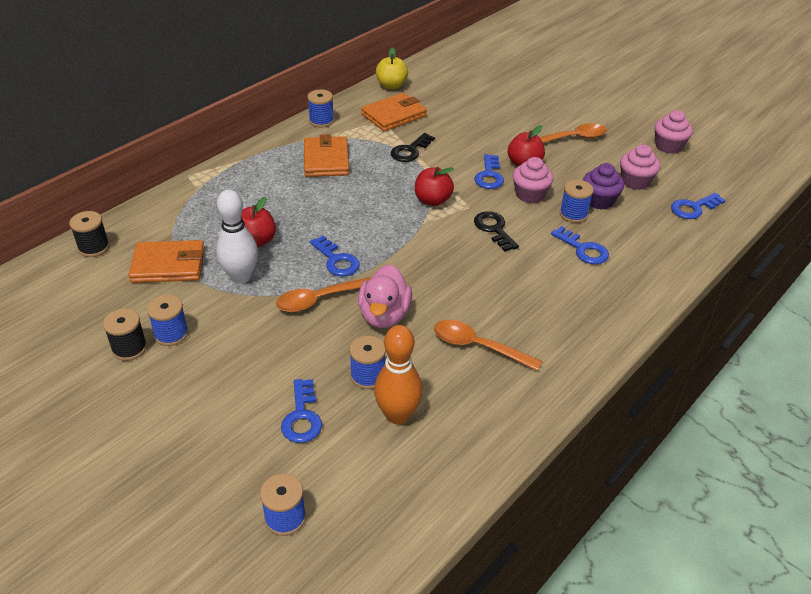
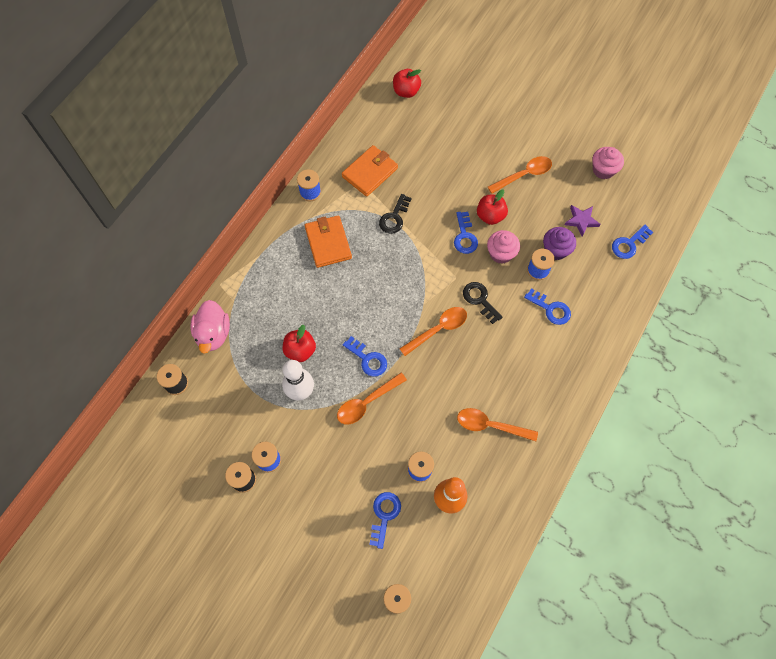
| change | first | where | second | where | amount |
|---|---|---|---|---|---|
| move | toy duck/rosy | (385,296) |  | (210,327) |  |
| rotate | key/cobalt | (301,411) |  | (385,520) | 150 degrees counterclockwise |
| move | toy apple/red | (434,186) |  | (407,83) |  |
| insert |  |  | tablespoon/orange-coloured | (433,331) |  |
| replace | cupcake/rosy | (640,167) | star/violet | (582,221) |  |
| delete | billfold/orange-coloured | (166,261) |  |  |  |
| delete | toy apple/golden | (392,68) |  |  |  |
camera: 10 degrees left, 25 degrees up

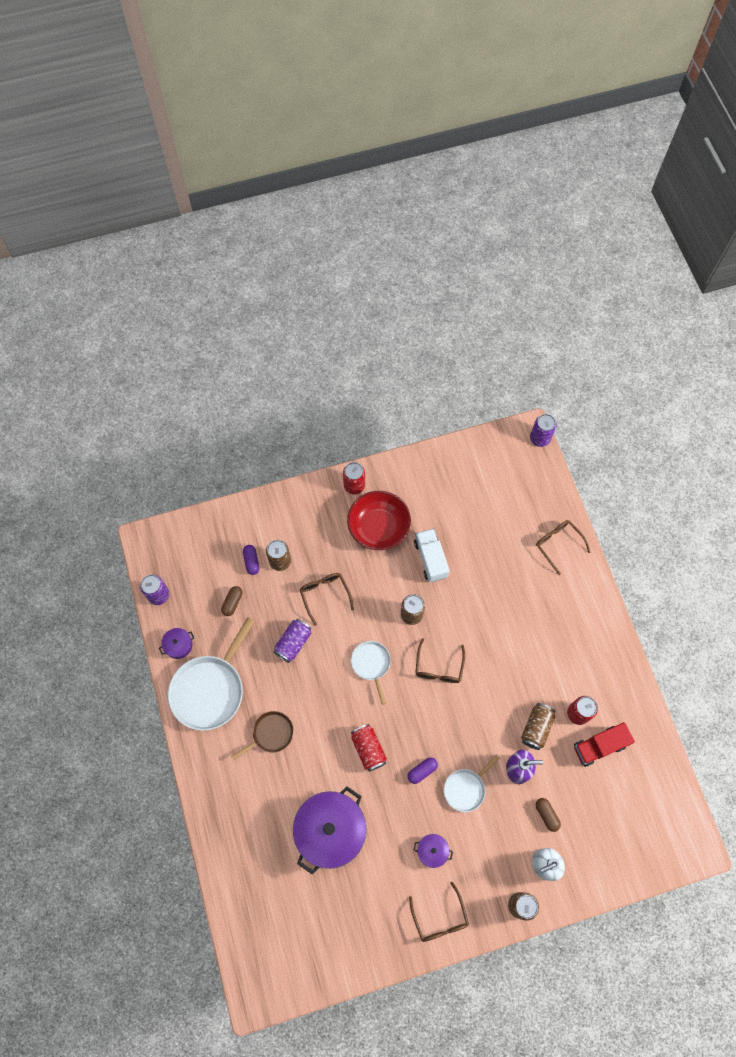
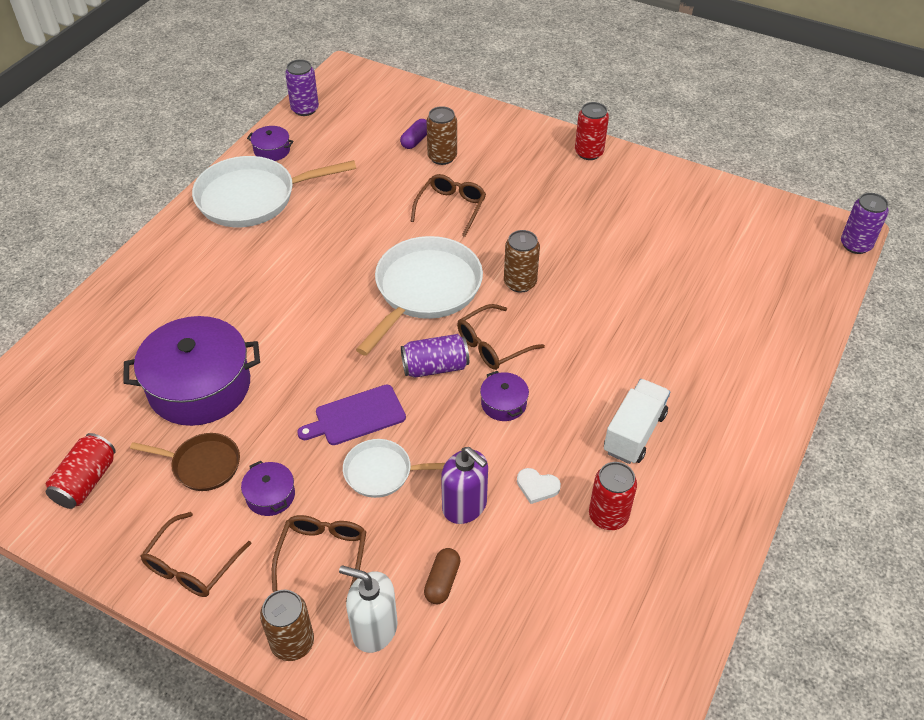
| change | first | where | second | where | amount |
|---|---|---|---|---|---|
| move | can/red | (369,748) |  | (81,471) |  |
| move | skillet/brown | (262,735) |  | (185,462) |  |
| move | glasses/brown | (563,547) |  | (319,558) |  |
| replace | pill/violet | (422,770) | cutting board/violet | (351,415) |  |
| resize | skillet/pure white | (371,673) |  | (419,296) | x1.85 |
| move | can/violet | (292,641) |  | (435,356) |  |
| insert |  |  | cooking pot/violet | (504,396) |  |
| replace | can/brown | (538,726) | heart/pure white | (539,486) |  |
| move | truck/pure white | (431,555) |  | (637,421) |  |
| delete | pill/brown | (231,601) |  |  |  |
| delete | serving bowl/red | (379,520) |  |  |  |
| delete | truck/red | (604,744) |  |  |  |
camera: 45 degrees right, 20 degrees down

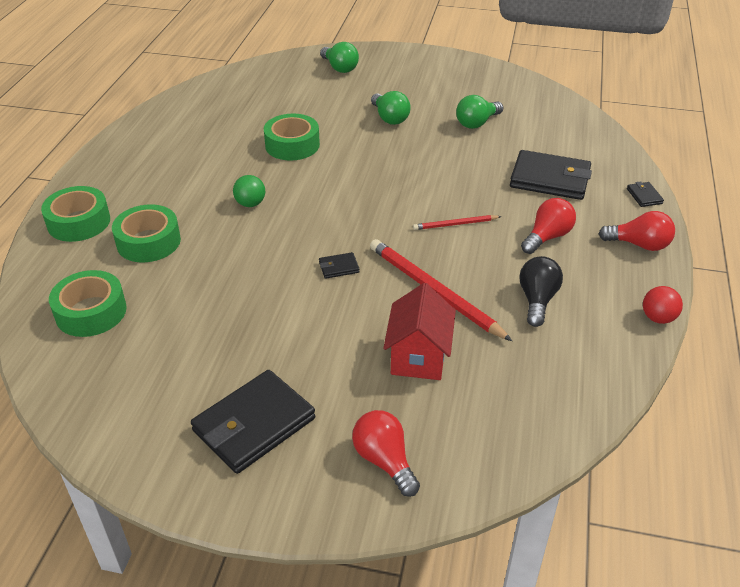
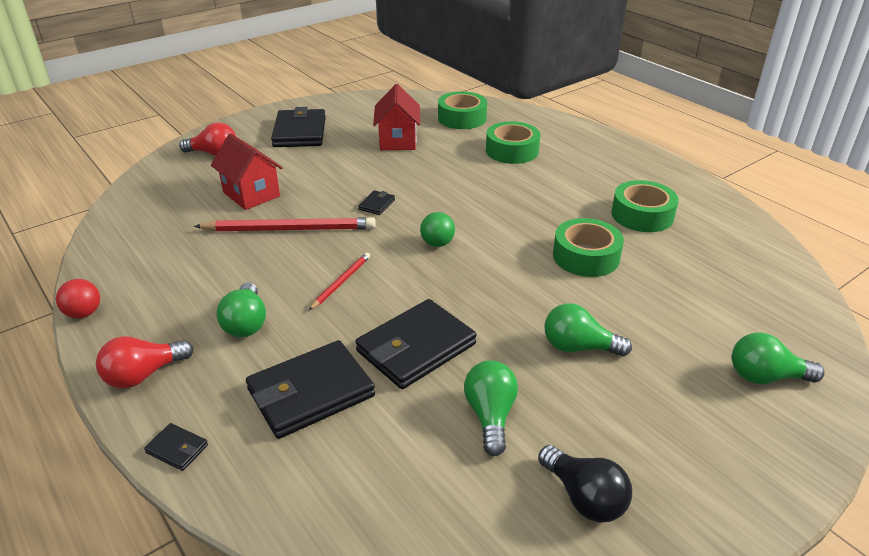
| change | first | where | second | where | amount |
|---|---|---|---|---|---|
| recolor | lightbulb/red | (548,226) | lightbulb/emerald | (241,309) |  |
| insert |  |  | billfold/jet-black | (416,344) |  |
| insert |  |  | toy house/red | (396,117) |  |
| move | ball/emerald | (249,191) |  | (437,229) |  |
| move | lightbulb/jet-black | (541,291) |  | (585,484) |  |
| move | tape/emerald | (75,214) |  | (645,206) |  |
camera: 130 degrees right, 5 degrees down

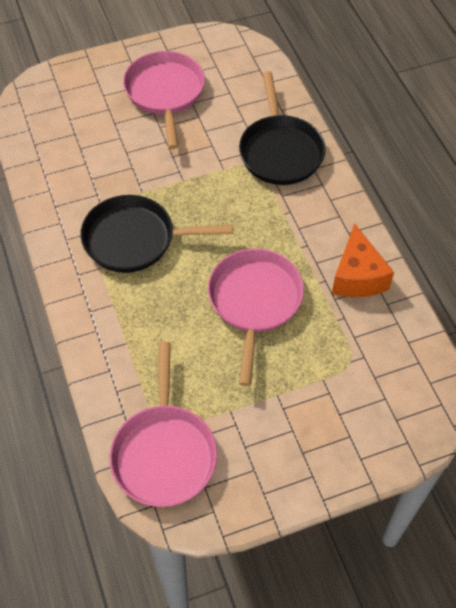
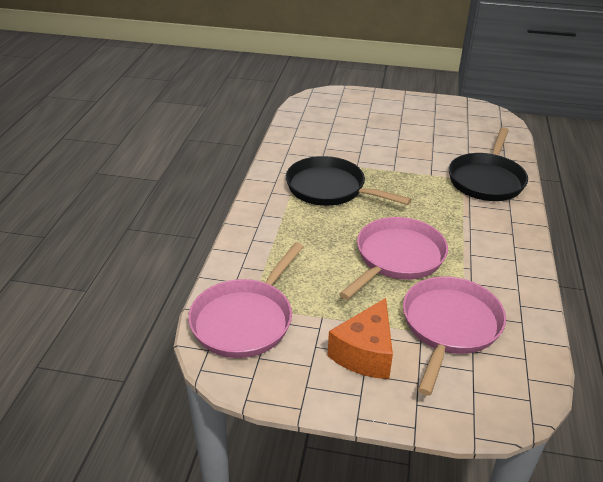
| change | first | where | second | where | amount |
|---|---|---|---|---|---|
| move | piece of cheese/orange-coloured | (363,260) |  | (360,338) |  |
| move | skillet/rosy | (164,100) |  | (454,336) |  |
camera: 30 degrees right, 20 degrees down

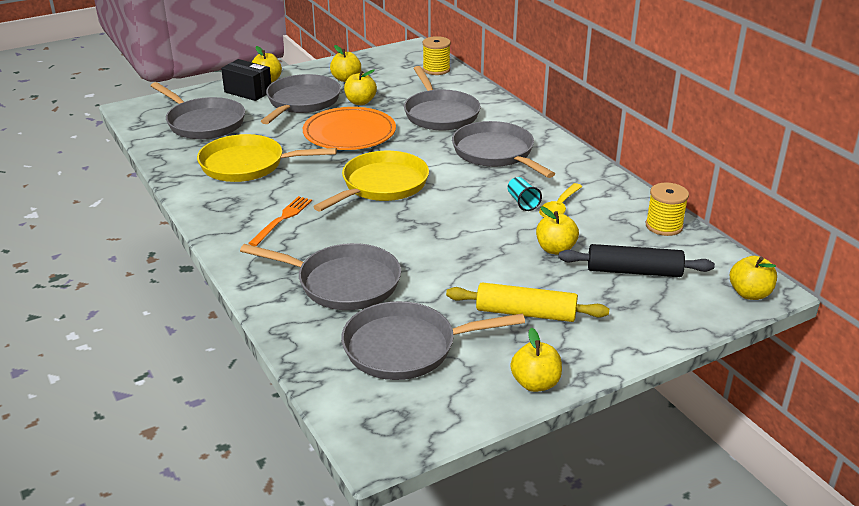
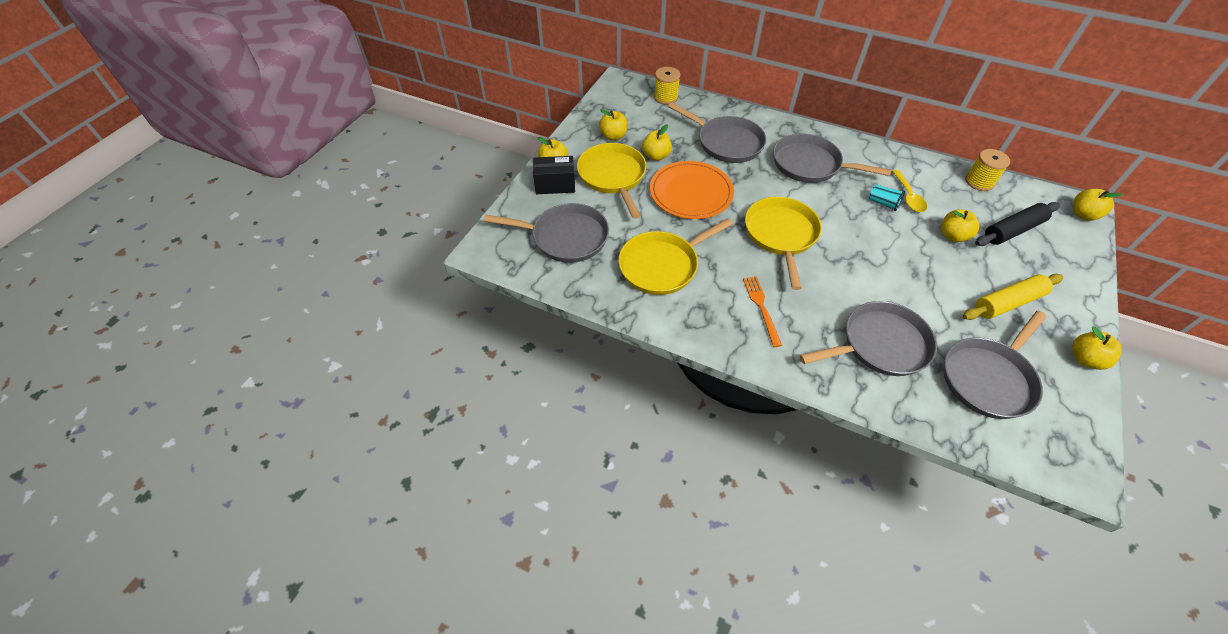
| change | first | where | second | where | amount |
|---|---|---|---|---|---|
| recolor | skillet/ash-grey | (301,99) | skillet/golden | (612,181) |  |
camera: 35 degrees left, 20 degrees up

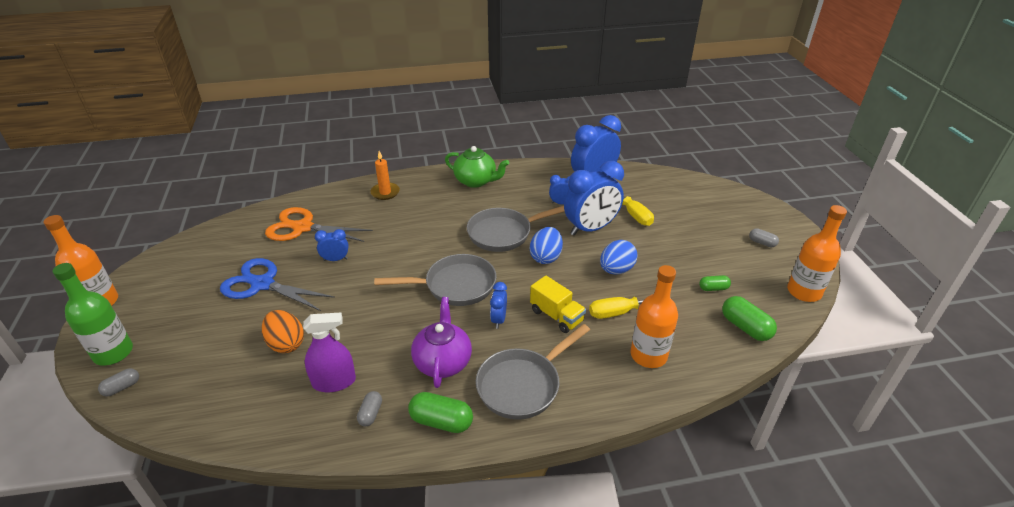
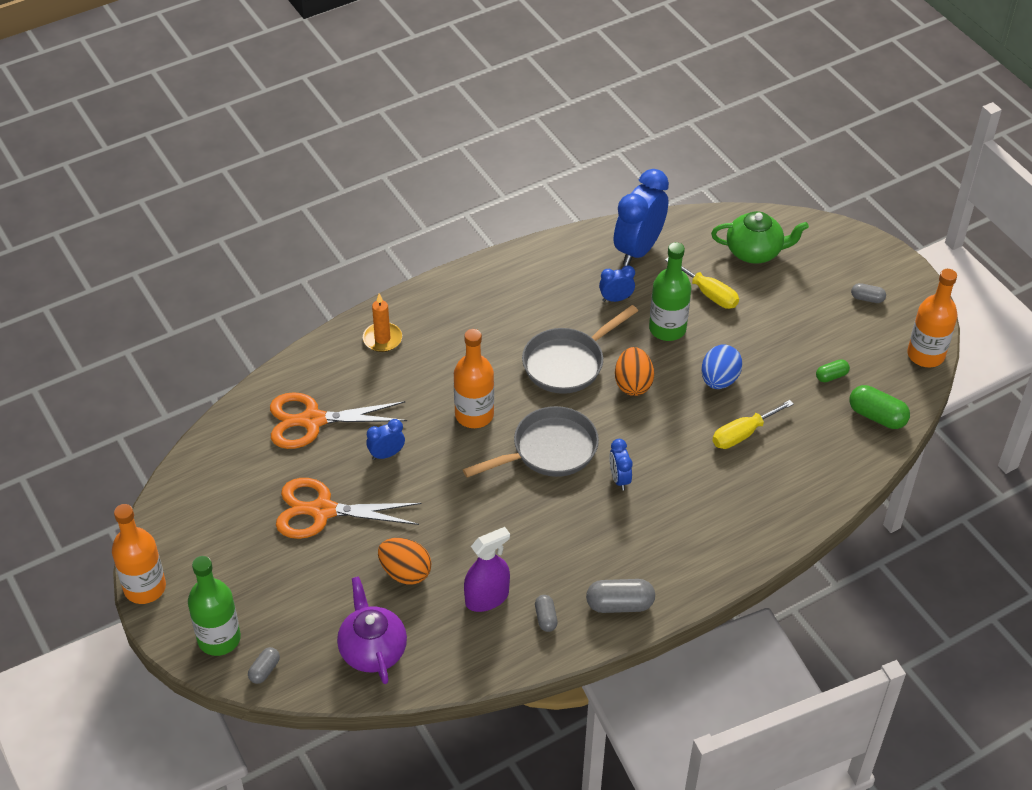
| change | first | where | second | where | amount |
|---|---|---|---|---|---|
| recolor | pair of scissors/cobalt | (277,284) | pair of scissors/orange-coloured | (349,508) |  |
| move | tea pot/violet | (441,342) |  | (372,630) |  |
| move | bottle/orange-coloured | (654,316) |  | (474,378) |  |
| recolor | pill/emerald | (440,412) | pill/ash-grey | (620,596) |  |
| recolor | egg shape/cobalt | (546,245) | egg shape/orange-coloured | (634,371) |  |
| replace | bedside clock/cobalt | (594,198) | bottle/emerald | (670,291) |  |
| move | tea pot/emerald | (477,167) |  | (760,237) |  |
| delete | skillet/ash-grey | (533,372) |  |  |  |
| delete | truck/golden | (558,304) |  |  |  |
camera: 20 degrees left, 10 degrees up

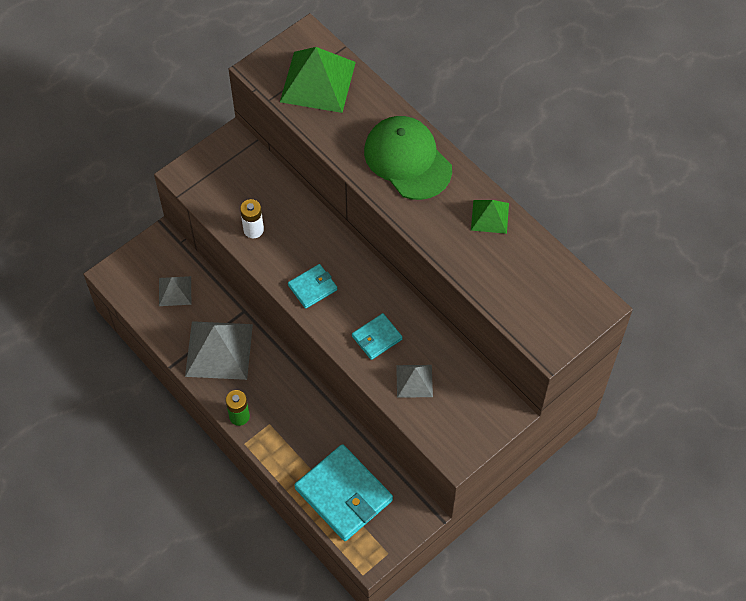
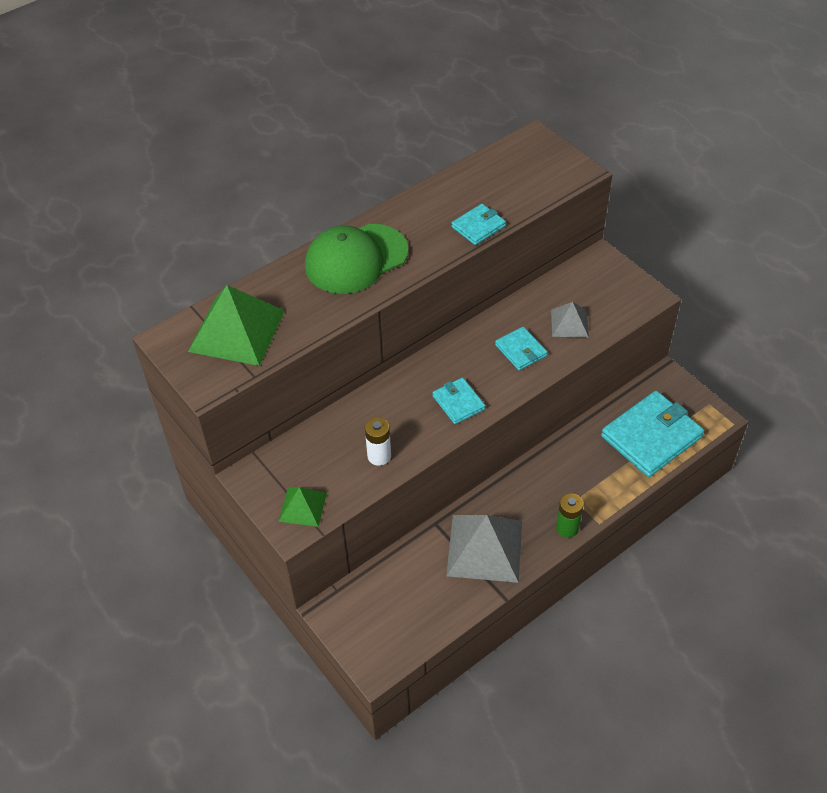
| change | first | where | second | where | amount |
|---|---|---|---|---|---|
| move | pyramid/emerald | (490,217) |  | (302,507) |  |
| insert |  |  | billfold/teal | (479,224) |  |
| delete | pyramid/ash-grey | (175,291) |  |  |  |
camera: 85 degrees left, 10 degrees down

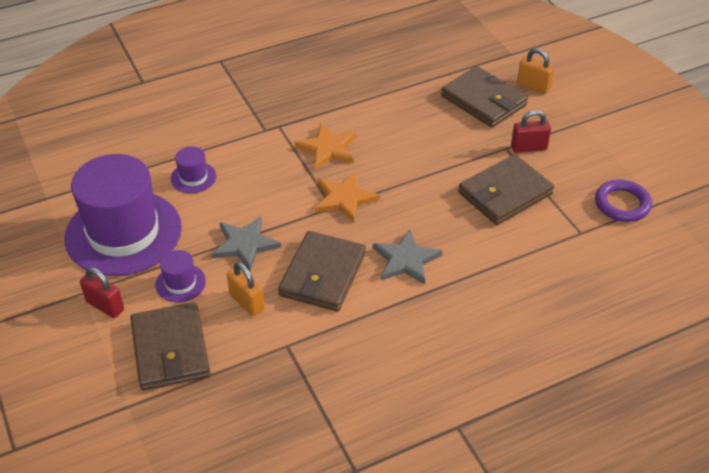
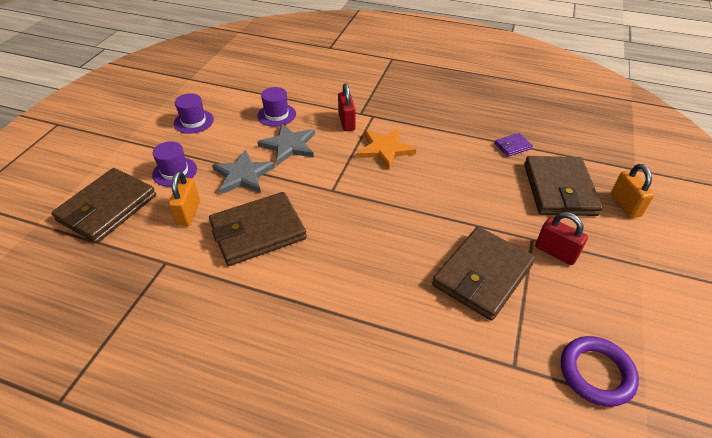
| change | first | where | second | where | amount |
|---|---|---|---|---|---|
| resize | top hat/violet | (123,215) |  | (194,113) | x0.42 |
| move | star/ash-grey | (407,257) |  | (286,144) |  |
| move | small lock/red | (102,292) |  | (347,107) |  |
| rotate | billfold/brown | (506,189) |  | (483,274) | 60 degrees counterclockwise |
| insert |  |  | billfold/violet | (513,145) |  |
| delete | star/orange-coloured | (347,197) |  |  |  |
camera: 45 degrees right, 0 degrees up

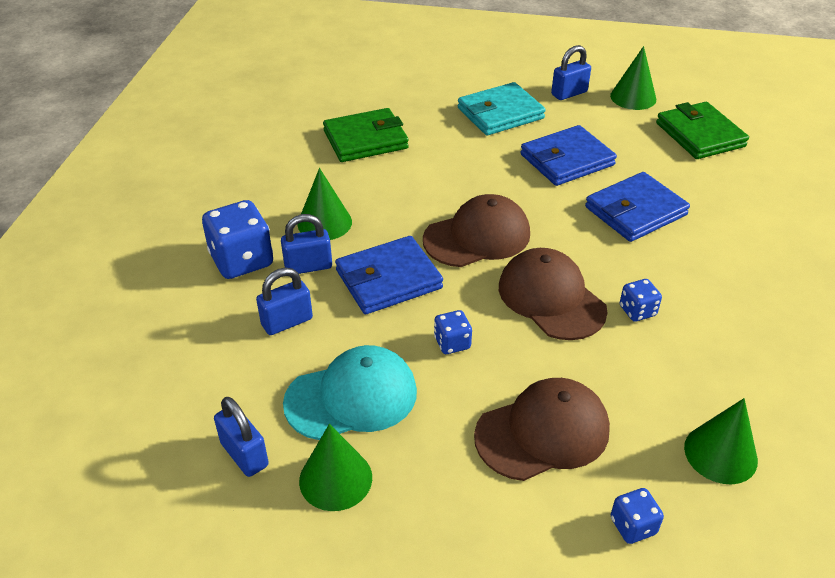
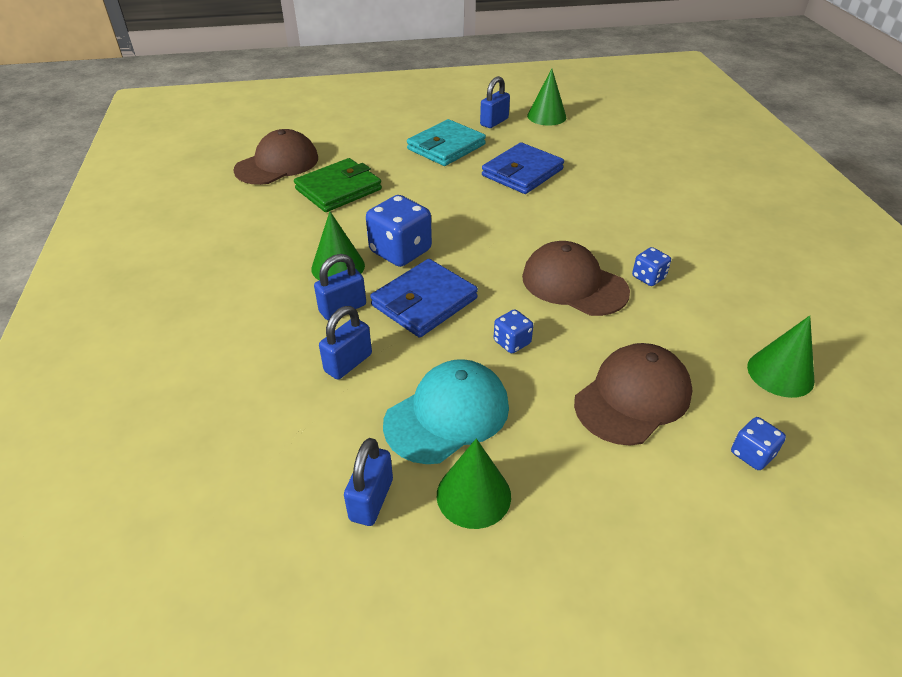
| change | first | where | second | where | amount |
|---|---|---|---|---|---|
| move | peaked cap/brown | (476,230) |  | (275,157) |  |
| rotate | small lock/cobalt | (241,437) |  | (368,482) | 75 degrees clockwise |
| move | dice/cobalt | (237,239) |  | (399,231) |  |
| delete | billfold/cobalt | (637,207) |  |  |  |
| delete | billfold/emerald | (702,130) |  |  |  |
camera: 20 degrees left, 0 degrees up

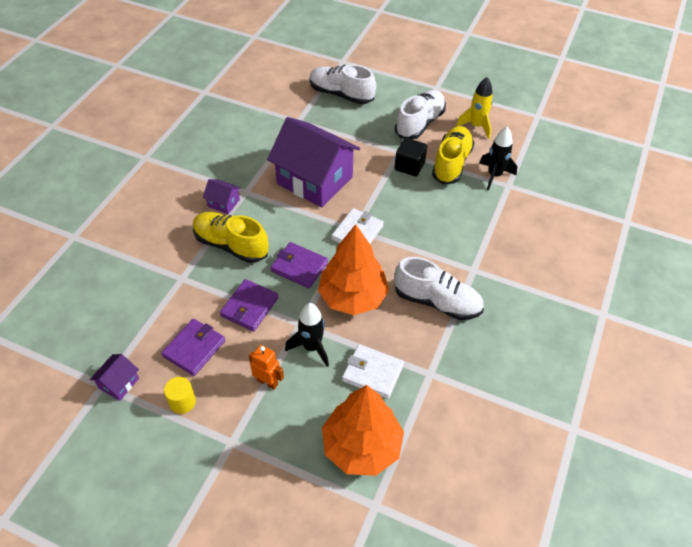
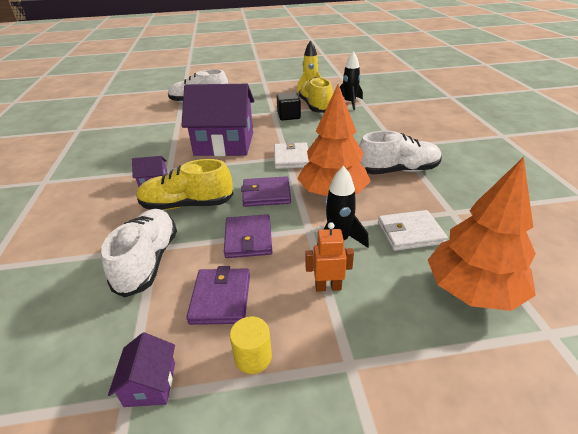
| change | first | where | second | where | amount |
|---|---|---|---|---|---|
| move | sneaker/pure white | (420,115) |  | (139,253) |  |
camera: 30 degrees left, 15 degrees down

